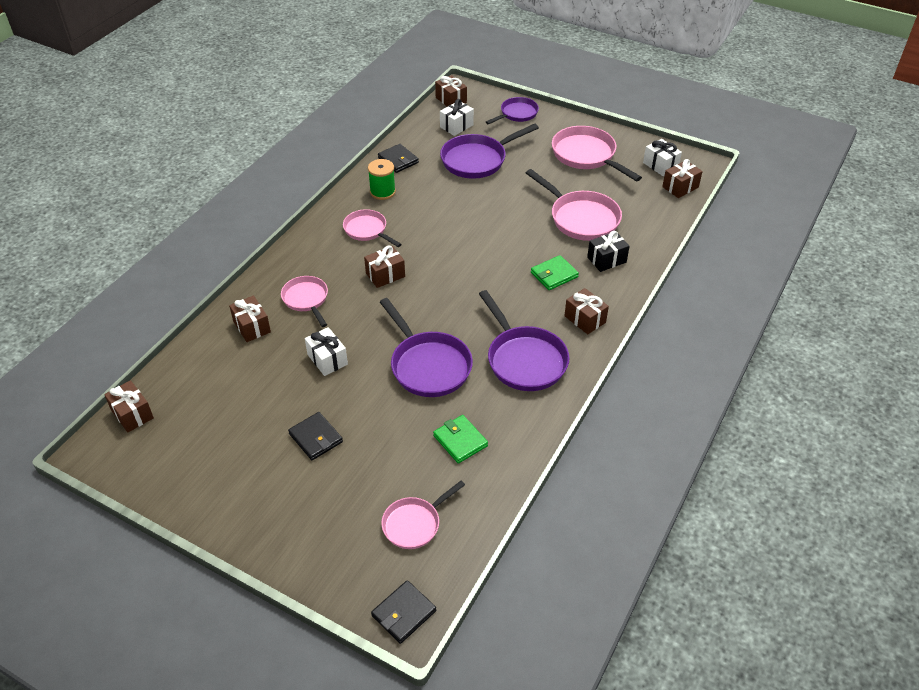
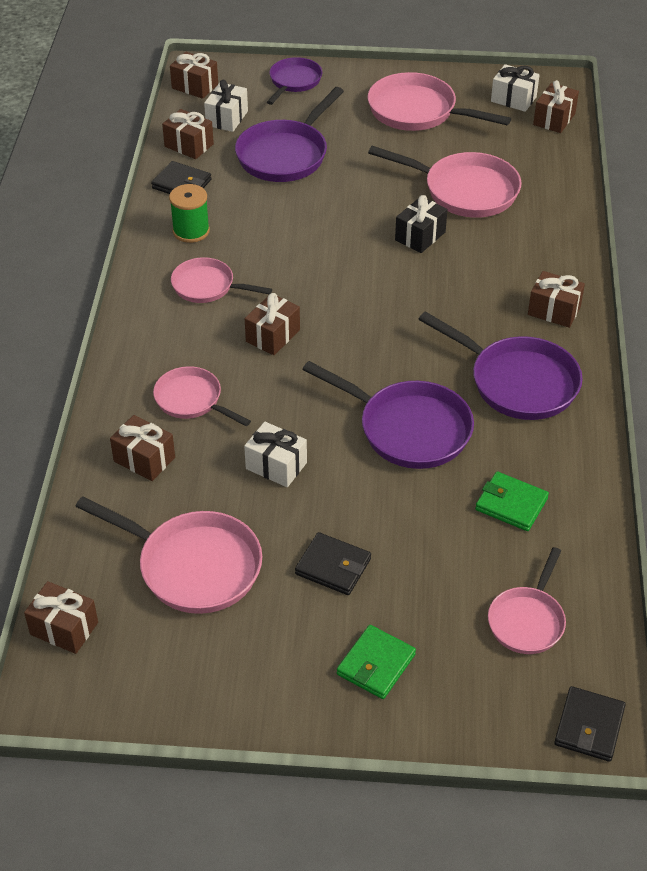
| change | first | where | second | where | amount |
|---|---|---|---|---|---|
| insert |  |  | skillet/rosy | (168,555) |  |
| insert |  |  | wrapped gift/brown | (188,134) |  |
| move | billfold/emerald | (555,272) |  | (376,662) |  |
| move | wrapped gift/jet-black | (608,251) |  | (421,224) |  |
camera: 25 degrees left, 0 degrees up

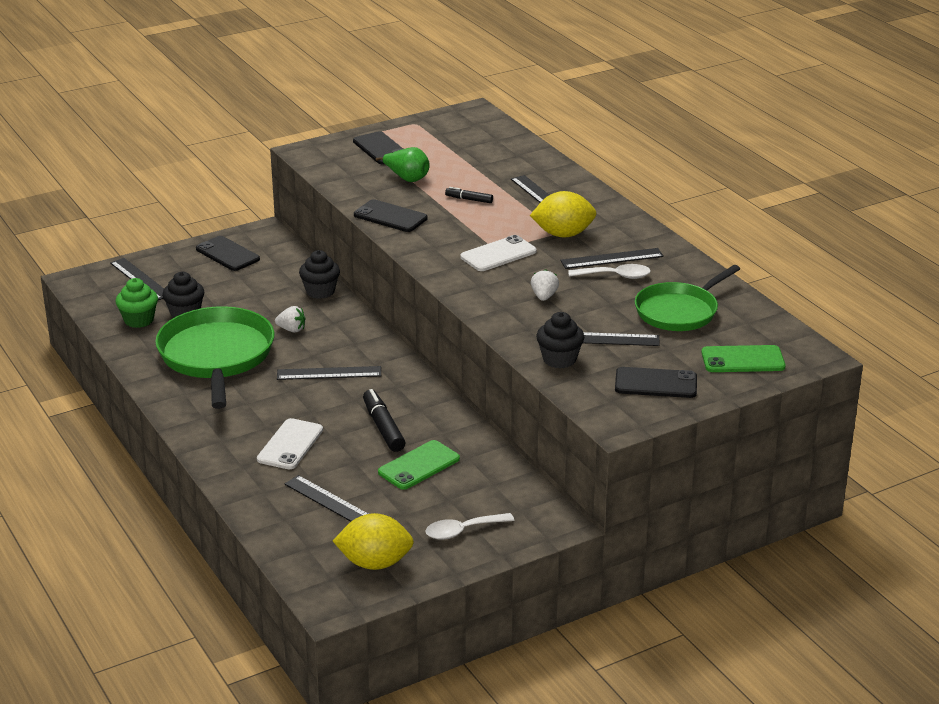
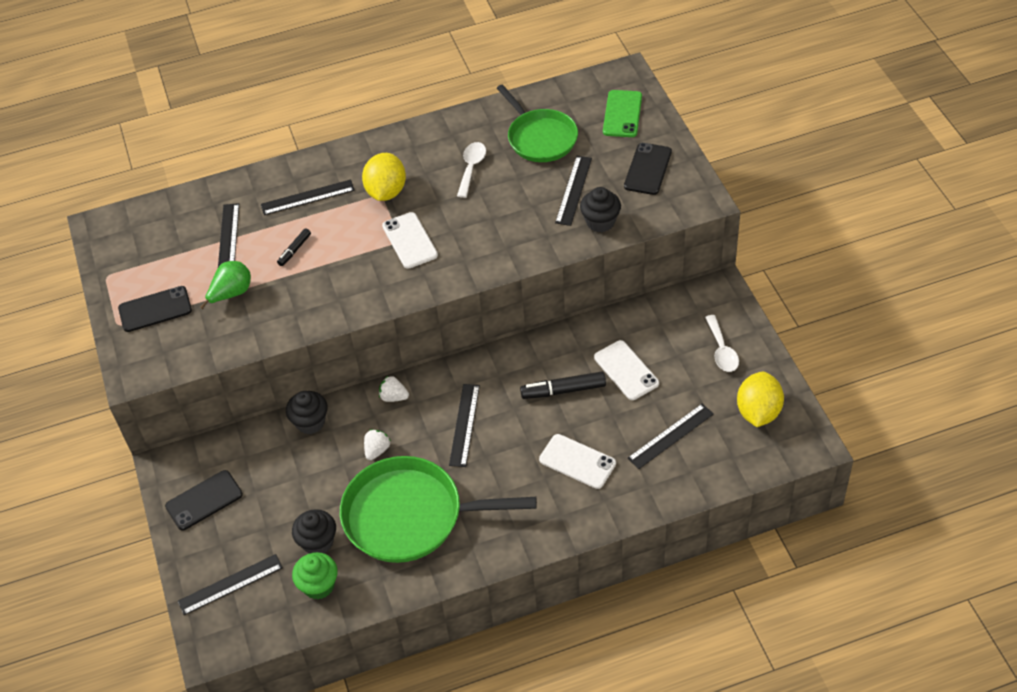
| change | first | where | second | where | amount |
|---|---|---|---|---|---|
| move | measuring stick/jet-black | (612,258) |  | (228,235) |  |
| move | berry/pure white | (545,285) |  | (394,389) |  |
| recolor | phone/emerald | (419,465) | phone/pure white | (626,370) |  |
| delete | phone/jet-black | (391,215) |  |  |  |
camera: 75 degrees left, 20 degrees up

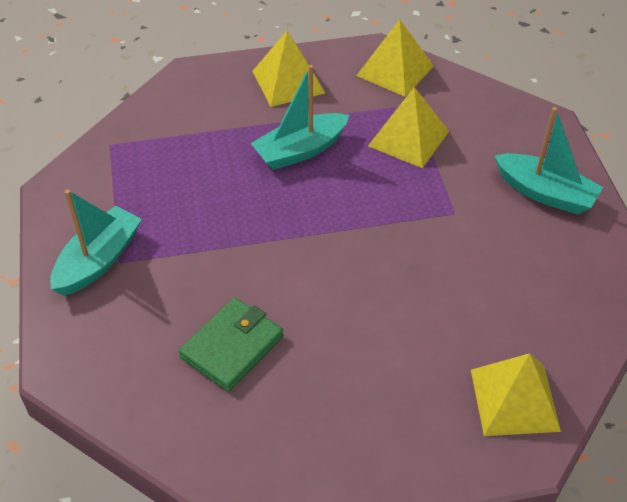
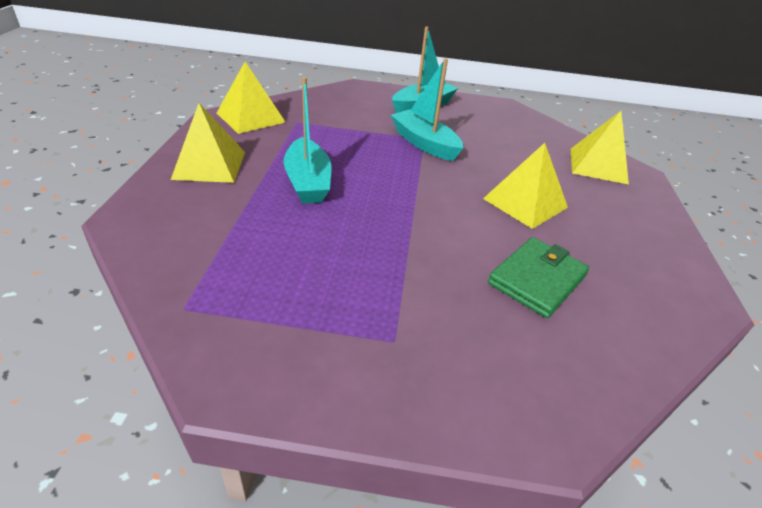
| change | first | where | second | where | amount |
|---|---|---|---|---|---|
| move | toy boat/teal | (96,243) |  | (427,109) |  |
| move | pyramid/golden | (408,127) |  | (525,186) |  |
| rotate | billfold/emerald | (231,344) |  | (538,277) | 75 degrees clockwise |
camera: 75 degrees left, 10 degrees down

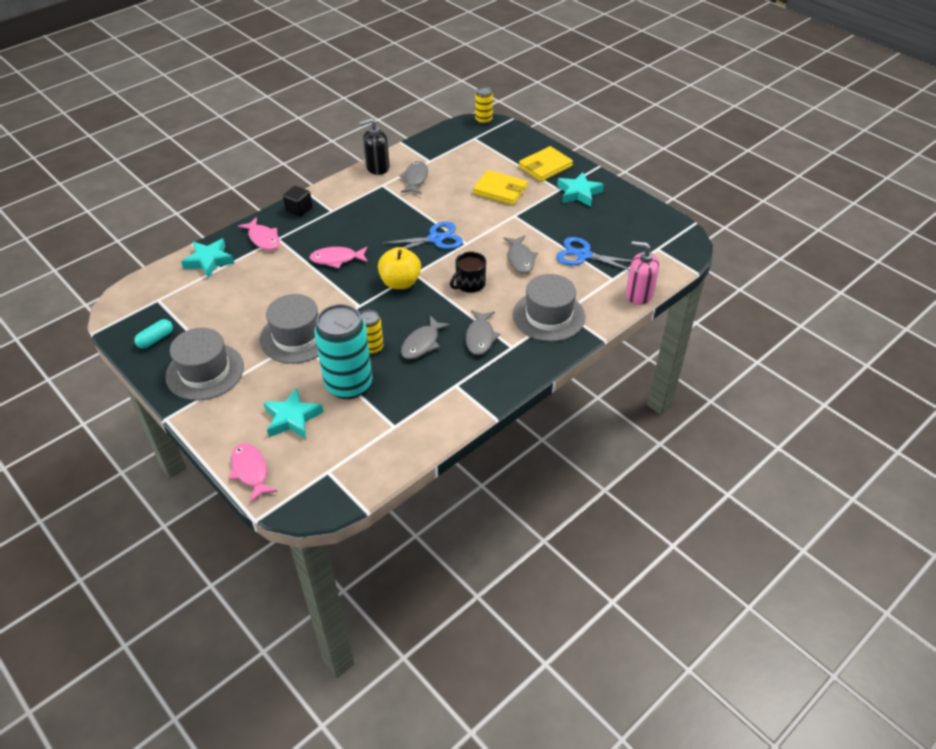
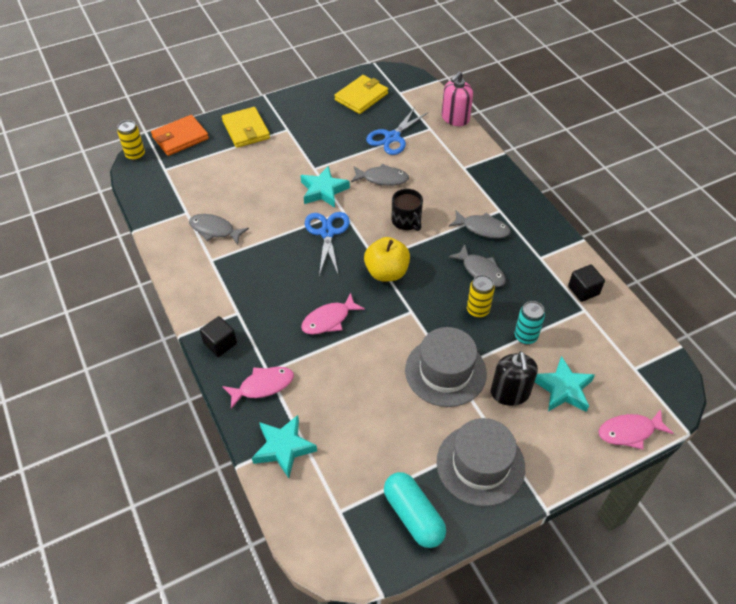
| change | first | where | second | where | amount |
|---|---|---|---|---|---|
| insert |  |  | billfold/orange-coloured | (180,135) |  |
| move | star/teal | (580,189) |  | (325,187) |  |
| rotate | fish figure/rosy | (338,258) |  | (333,313) | 45 degrees clockwise |
| move | billfold/golden | (500,187) |  | (361,94) |  |
| resize | pill/teal | (153,334) |  | (415,510) | x1.63 |
| move | pump bottle/jet-black | (374,147) |  | (514,378) |  |
| resize | can/teal | (343,351) |  | (530,323) | x0.49 |
| insert |  |  | block/jet-black | (586,283) |  |
| delete | top hat/ash-grey | (549,308) |  |  |  |
camera: 75 degrees left, 5 degrees up

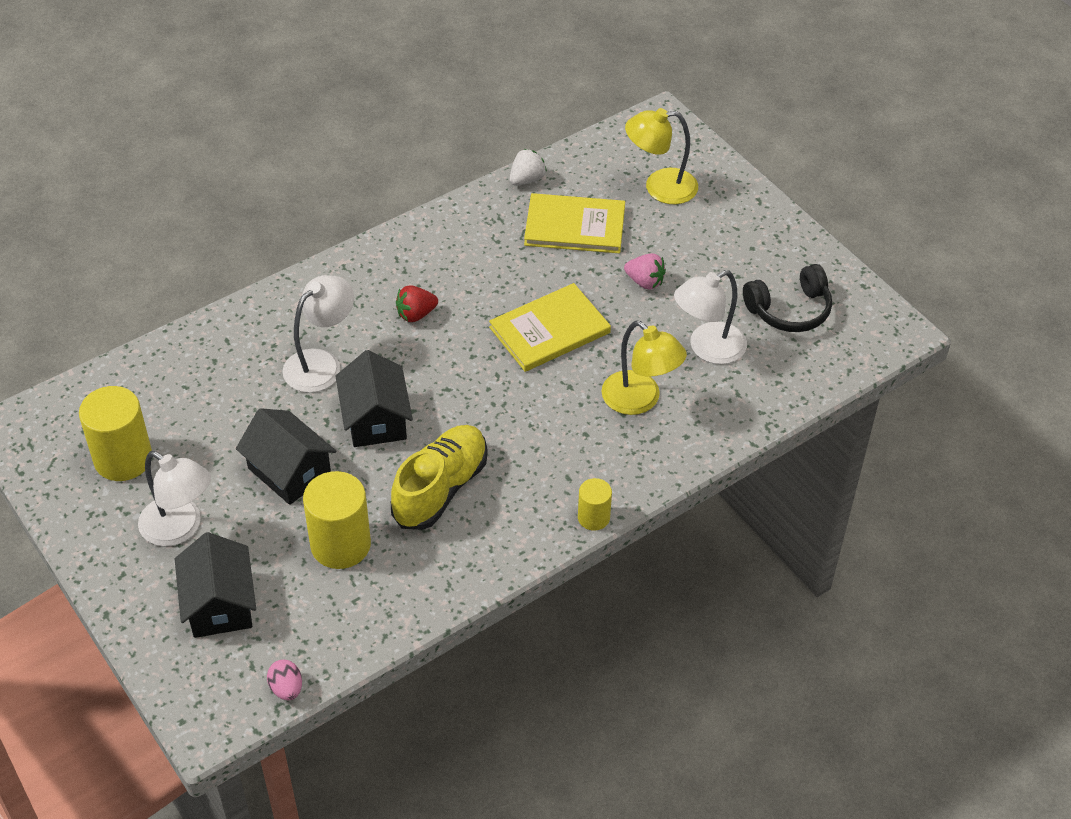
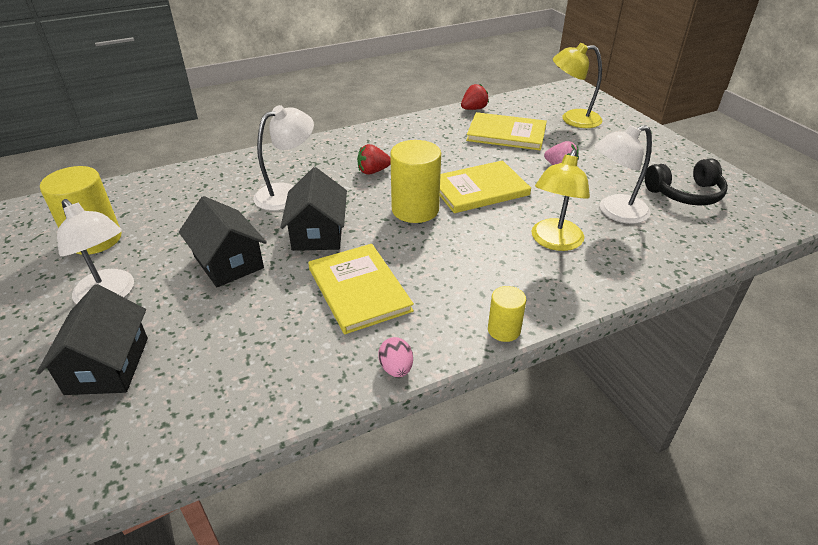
| change | first | where | second | where | amount |
|---|---|---|---|---|---|
| replace | sneaker/golden | (439,477) | book/golden | (361,289) |  |
| move | egg shape/rosy | (284,680) |  | (395,357) |  |
| move | cylinder shape/golden | (337,520) |  | (415,181) |  |
| recolor | berry/pure white | (528,167) | berry/red | (475,97) |  |
| rotate | lamp/golden | (644,368) |  | (560,200) | 60 degrees clockwise |
camera: 10 degrees right, 10 degrees down

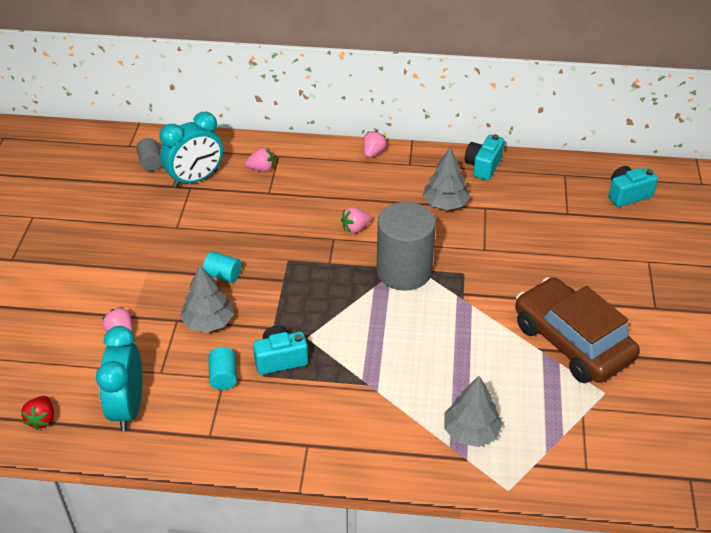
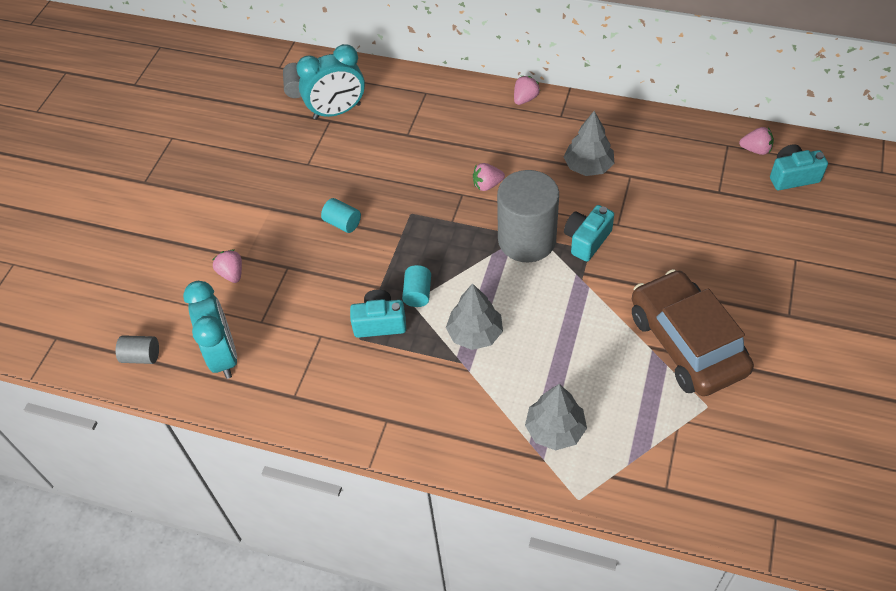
| change | first | where | second | where | amount |
|---|---|---|---|---|---|
| replace | berry/red | (37,413) | cylinder shape/ash-grey | (137,349) |  |
| rotate | bedside clock/teal | (119,378) |  | (210,330) | 150 degrees clockwise |
| move | cylinder shape/teal | (222,368) |  | (416,286) |  |
| move | fir tree/ash-grey | (207,299) |  | (474,316) |  |
| move | photo camera/teal | (484,157) |  | (589,233) |  |
| move | berry/rosy | (259,159) |  | (756,141) |  |
camera: 15 degrees right, 10 degrees up

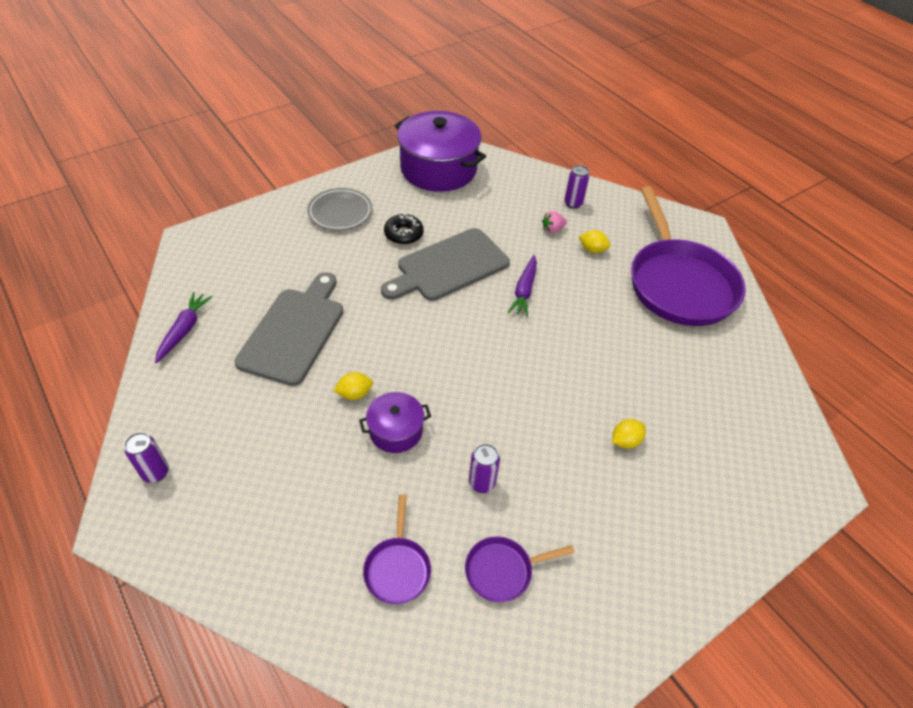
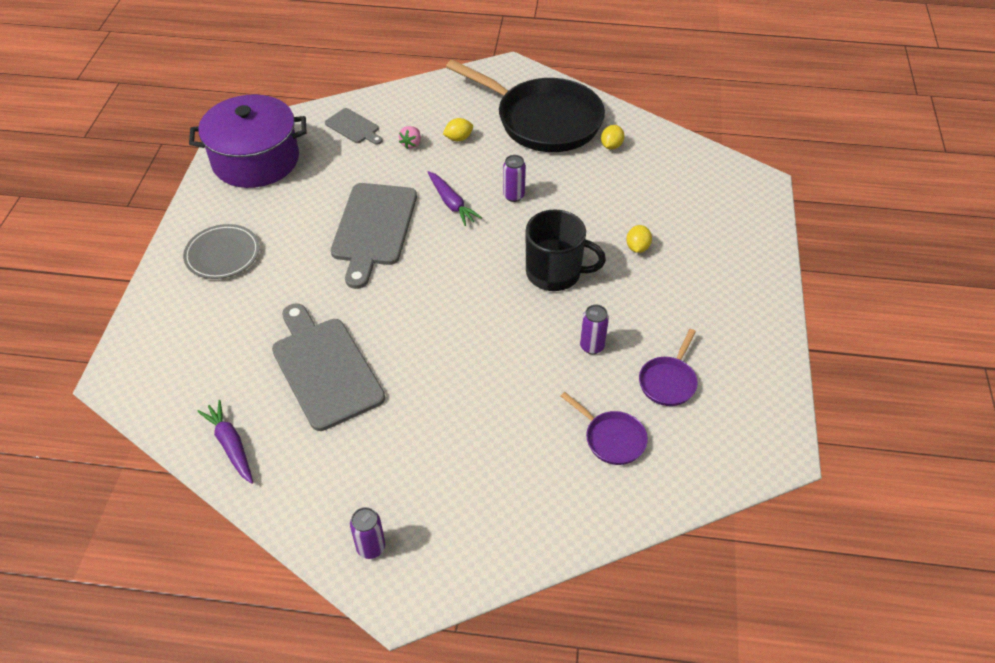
| change | first | where | second | where | amount |
|---|---|---|---|---|---|
| insert |  |  | cutting board/ash-grey | (354,126) |  |
| recolor | skillet/violet | (688,256) | skillet/jet-black | (525,105) |  |
| move | can/violet | (577,187) |  | (514,178) |  |
| insert |  |  | coffee mug/jet-black | (566,250) |  |
| move | lemon/golden | (353,386) |  | (612,137) |  |
| delete | cooking pot/violet | (395,422) |  |  |  |
| delete | doughnut/jet-black | (403,229) |  |  |  |
camera: 45 degrees left, 0 degrees up

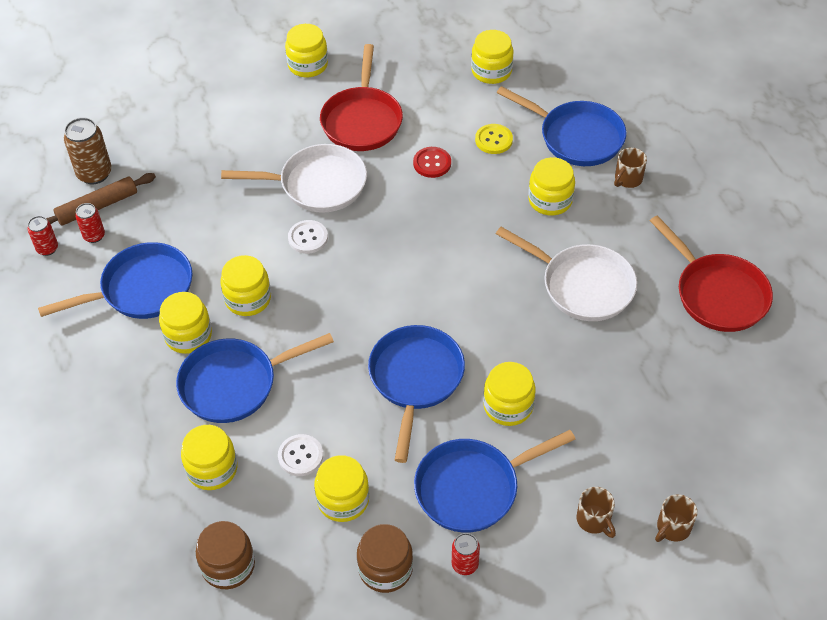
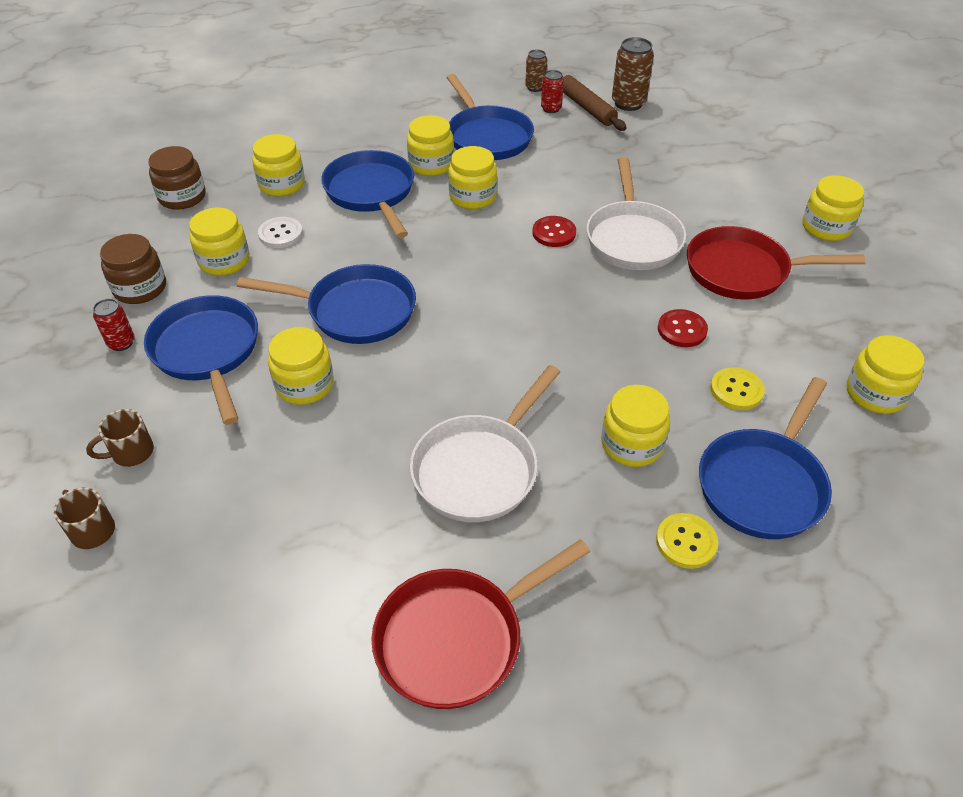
| change | first | where | second | where | amount |
|---|---|---|---|---|---|
| recolor | can/red | (42,236) | can/brown | (536,71) |  |
| recolor | sewing button/pure white | (308,237) | sewing button/red | (554,231) |  |
| replace | coffee mug/brown | (630,168) | sewing button/golden | (687,541) |  |
camera: 90 degrees right, 5 degrees down

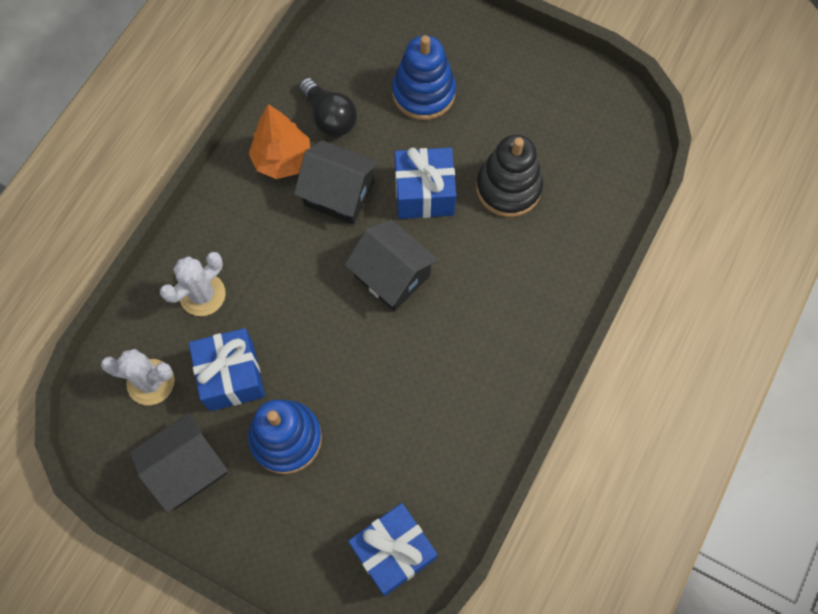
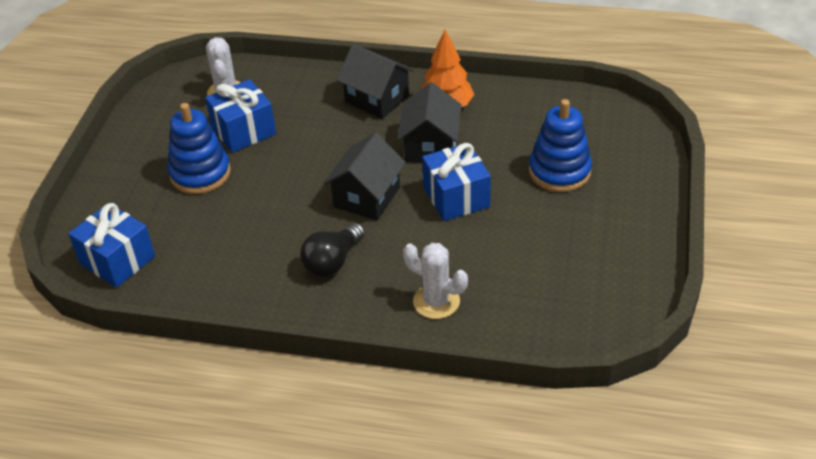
| change | first | where | second | where | amount |
|---|---|---|---|---|---|
| move | lightbulb/jet-black | (328,107) |  | (332,250) |  |
| move | toy house/jet-black | (178,462) |  | (375,81) |  |
| move | cactus/pure white | (193,284) |  | (435,281) |  |
| delete | ring stacker/jet-black | (509,176) |  |  |  |
camera: 75 degrees right, 25 degrees down

